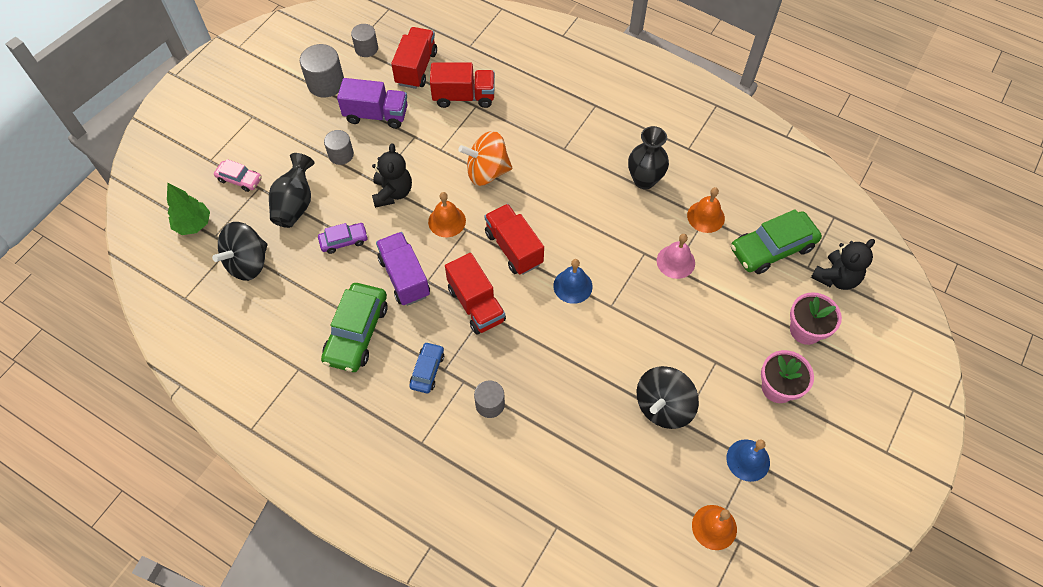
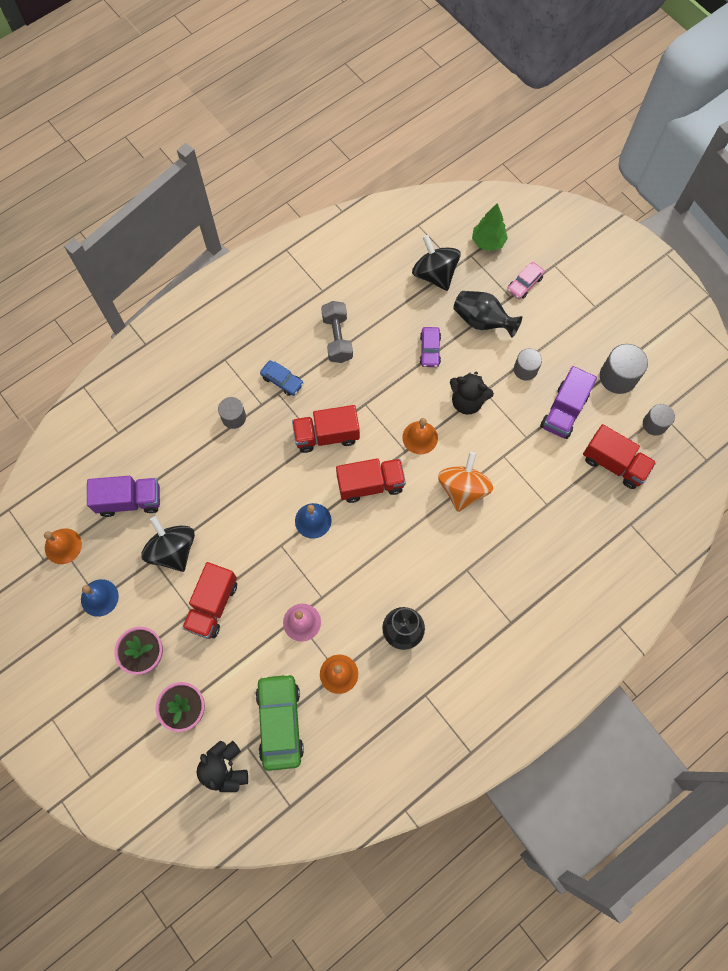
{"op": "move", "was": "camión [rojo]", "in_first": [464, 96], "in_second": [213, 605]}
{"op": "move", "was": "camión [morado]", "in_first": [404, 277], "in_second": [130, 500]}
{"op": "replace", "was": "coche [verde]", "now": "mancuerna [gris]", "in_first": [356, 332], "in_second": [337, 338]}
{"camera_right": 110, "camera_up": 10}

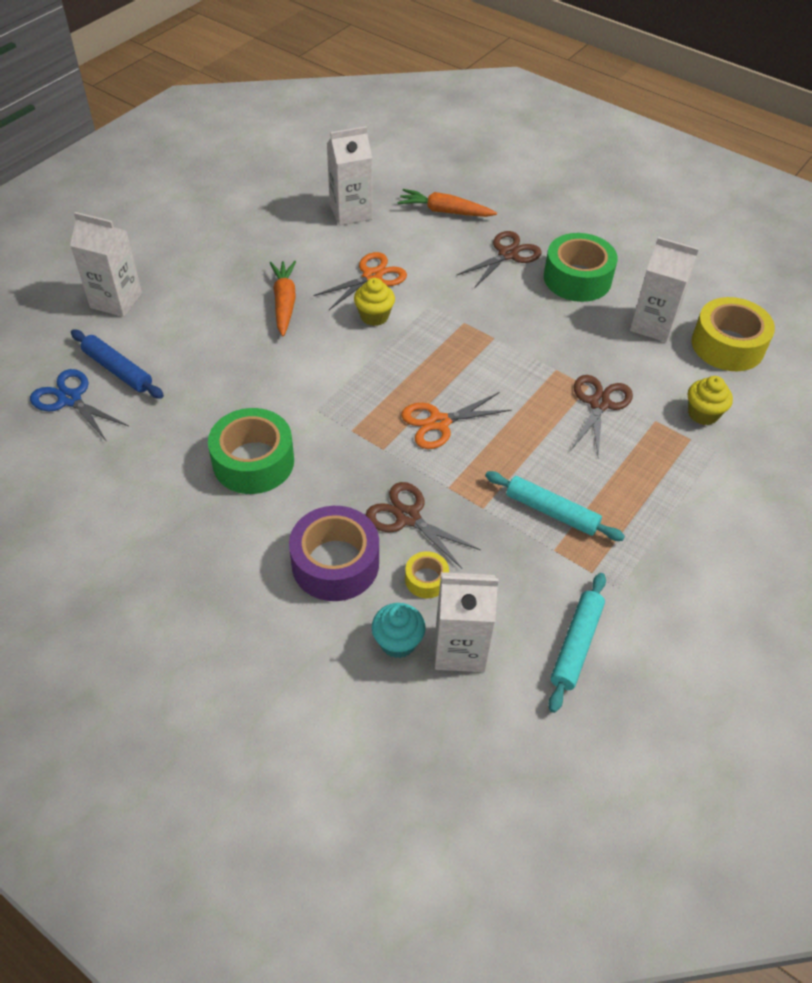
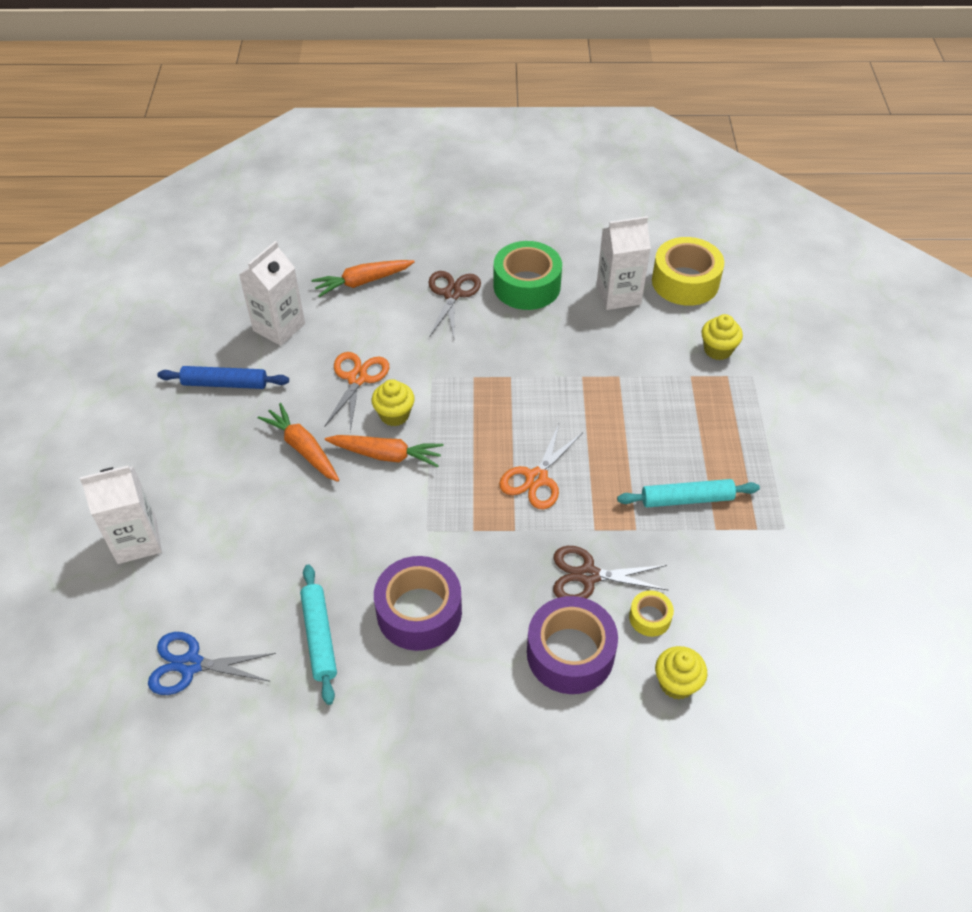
{"op": "move", "was": "rodillo [azul]", "in_first": [118, 370], "in_second": [225, 384]}
{"op": "delete", "was": "tijeras [marrón]", "in_first": [599, 404]}
{"op": "recolor", "was": "cinta adhesiva [verde]", "now": "cinta adhesiva [morado]", "in_first": [253, 461], "in_second": [419, 612]}
{"op": "delete", "was": "cartón de leche [blanco]", "in_first": [460, 648]}
{"op": "move", "was": "rodillo [turquesa]", "in_first": [576, 645], "in_second": [319, 637]}
{"op": "recolor", "was": "magdalena [turquesa]", "now": "magdalena [amarillo]", "in_first": [397, 642], "in_second": [676, 683]}
{"op": "insert", "now": "zanahoria [naranja]", "in_second": [386, 455]}
{"camera_right": -35, "camera_up": 0}

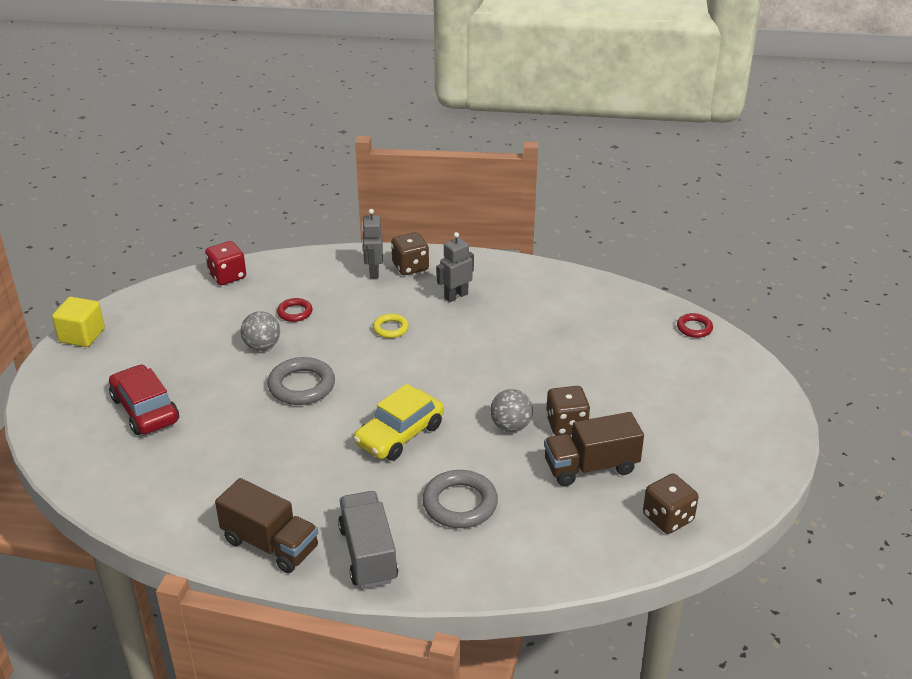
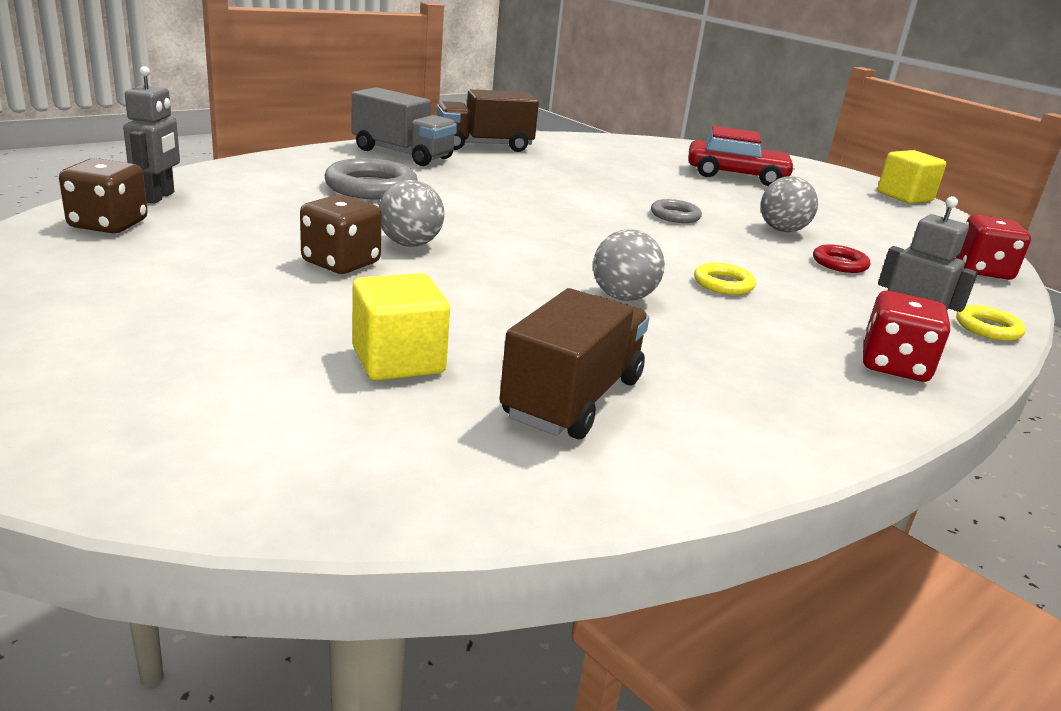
{"op": "recolor", "was": "dado [marrón]", "now": "dado [rojo]", "in_first": [410, 267], "in_second": [894, 366]}
{"op": "move", "was": "robot [gris]", "in_first": [456, 296], "in_second": [158, 197]}
{"op": "delete", "was": "anillo [rojo]", "in_first": [694, 328]}
{"op": "resize", "was": "anillo [gris]", "in_first": [301, 386], "in_second": [675, 216], "ratio": 0.57}
{"op": "delete", "was": "coche [amarillo]", "in_first": [399, 434]}
{"op": "move", "was": "camión [marrón]", "in_first": [591, 467], "in_second": [573, 398]}
{"op": "insert", "now": "pelota [gris]", "in_second": [623, 297]}
{"op": "insert", "now": "cubo [amarillo]", "in_second": [398, 361]}
{"op": "insert", "now": "anillo [amarillo]", "in_second": [988, 328]}
{"camera_right": 130, "camera_up": -10}

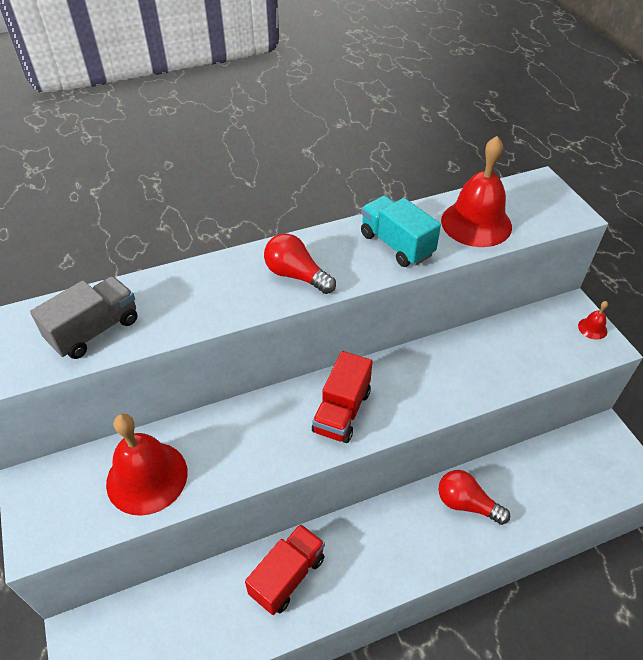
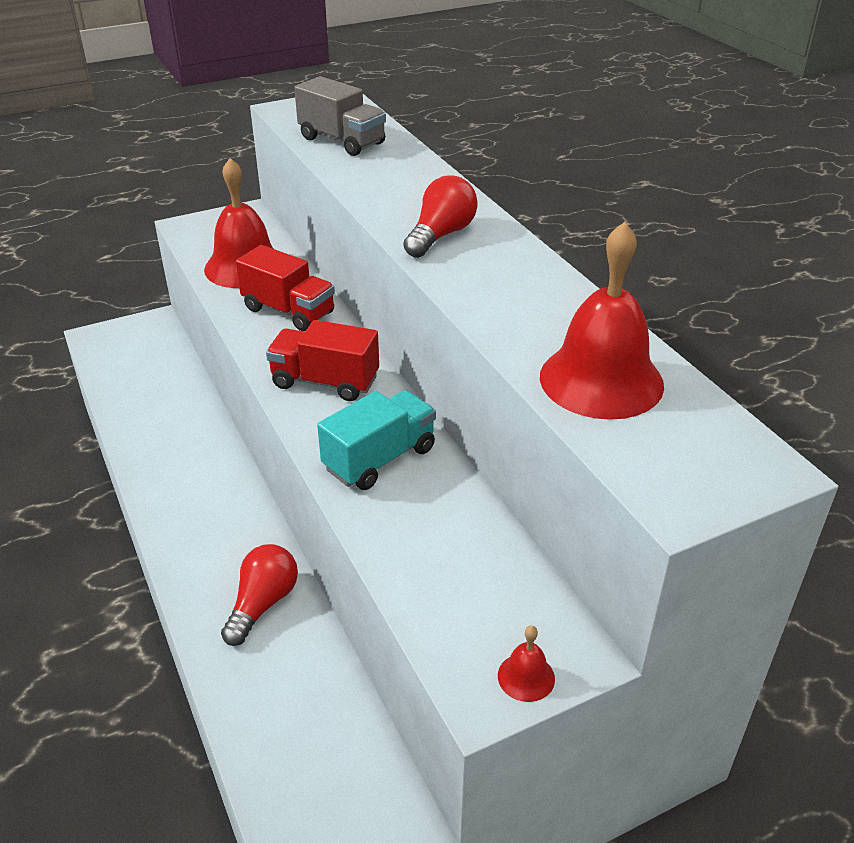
{"op": "move", "was": "camión [turquesa]", "in_first": [396, 245], "in_second": [379, 459]}
{"op": "move", "was": "camión [rojo]", "in_first": [287, 576], "in_second": [289, 311]}
{"camera_right": 85, "camera_up": -10}

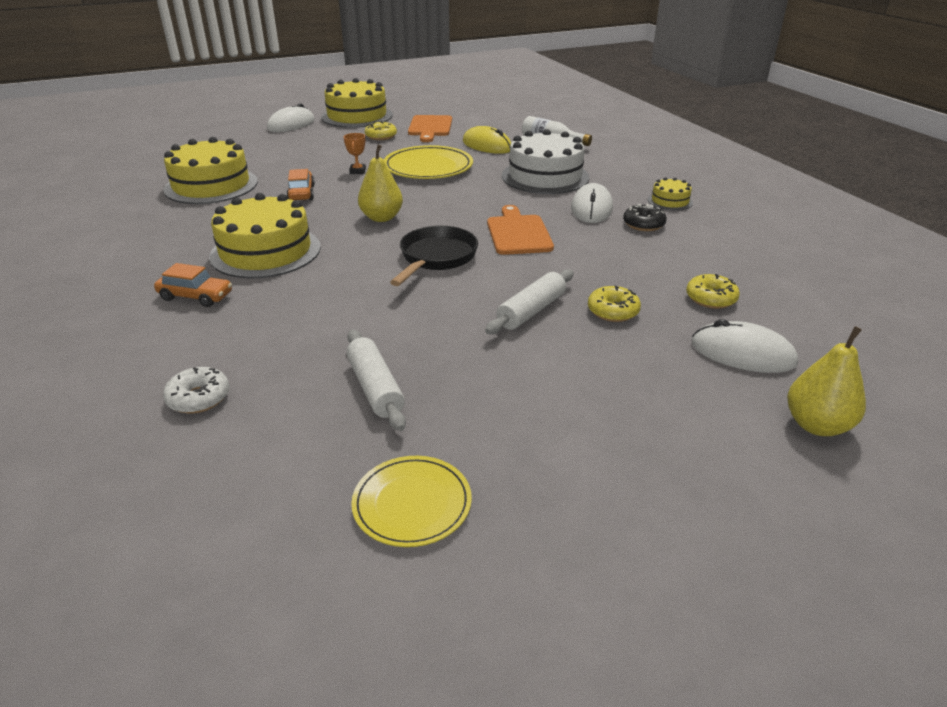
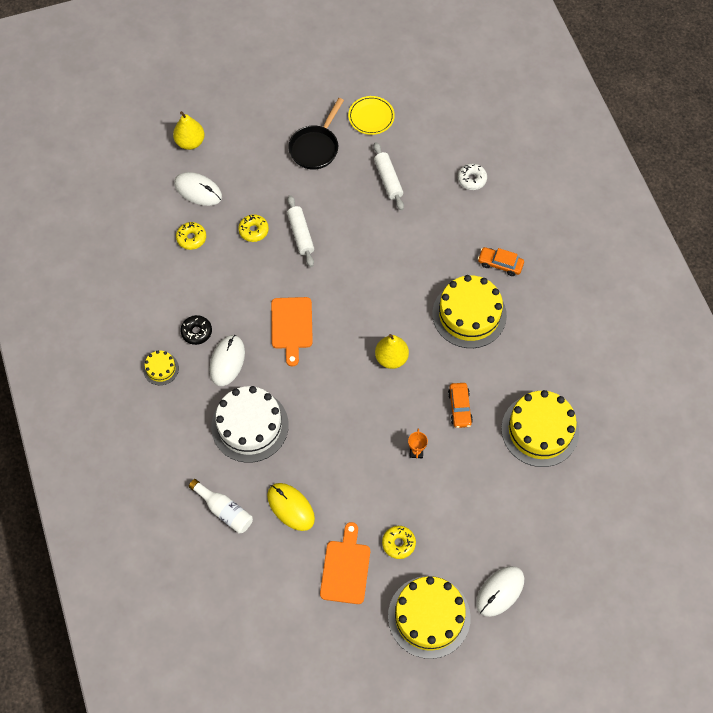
{"op": "delete", "was": "plato [amarillo]", "in_first": [428, 167]}
{"op": "move", "was": "sartén [negro]", "in_first": [436, 258], "in_second": [316, 147]}
{"op": "rotate", "was": "rodillo [blanco]", "in_first": [531, 311], "in_second": [300, 234], "clockwise": -60}
{"camera_right": -175, "camera_up": 30}

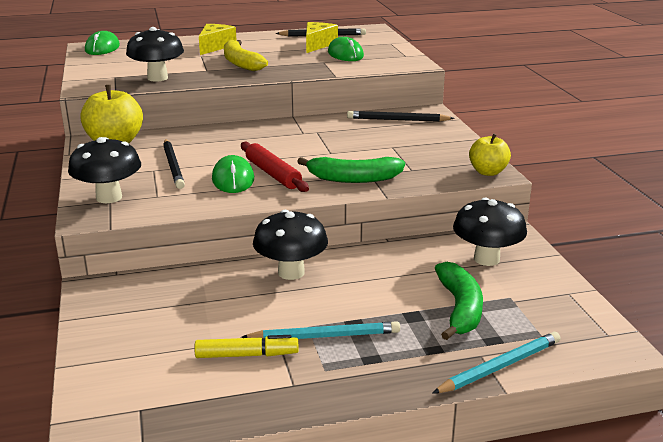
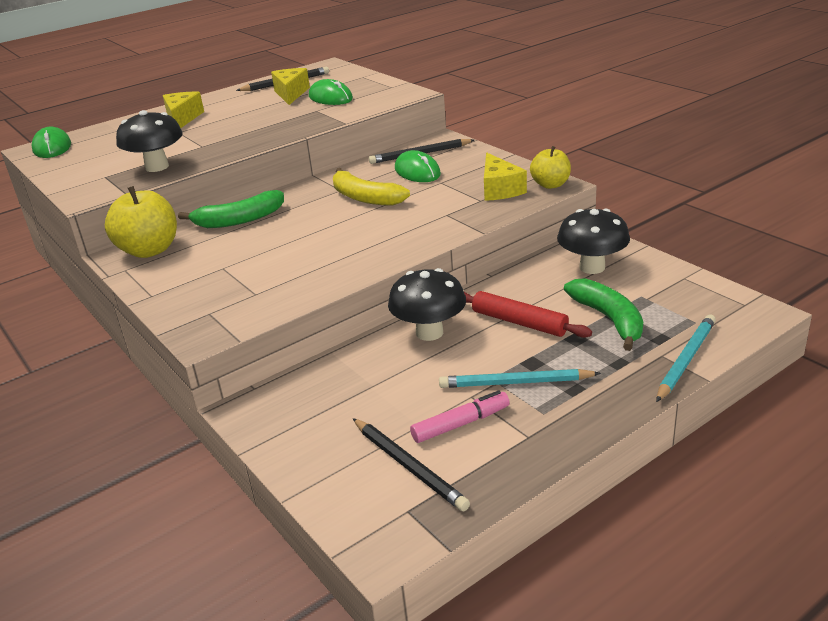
{"op": "move", "was": "plátano [amarillo]", "in_first": [241, 63], "in_second": [365, 198]}
{"op": "delete", "was": "seta [negro]", "in_first": [109, 197]}
{"op": "move", "was": "lápiz [negro]", "in_first": [173, 166], "in_second": [408, 466]}
{"op": "move", "was": "rodillo [rojo]", "in_first": [273, 174], "in_second": [519, 322]}
{"op": "move", "was": "ratón [verde]", "in_first": [233, 179], "in_second": [417, 171]}
{"op": "move", "was": "plátano [verde]", "in_first": [353, 179], "in_second": [239, 220]}
{"op": "rotate", "was": "lápiz [turquesa]", "in_first": [324, 336], "in_second": [515, 382], "clockwise": -150}
{"op": "recolor", "was": "rotulador [amarillo]", "now": "rotulador [rosa]", "in_first": [247, 355], "in_second": [461, 424]}
{"op": "insert", "now": "queso [amarillo]", "in_second": [499, 189]}
{"camera_right": -20, "camera_up": 5}

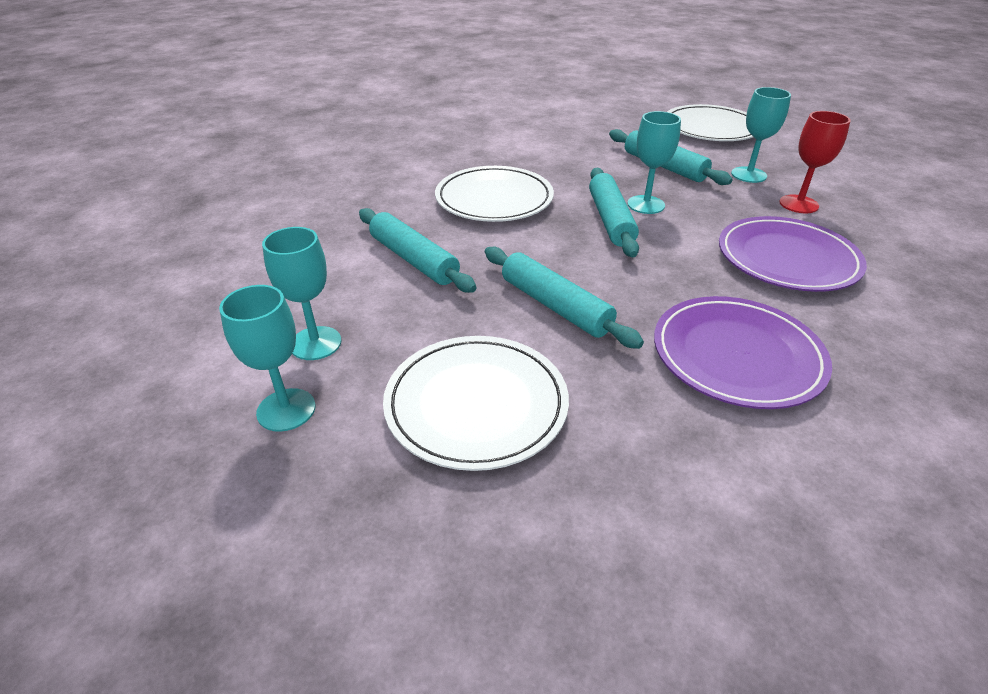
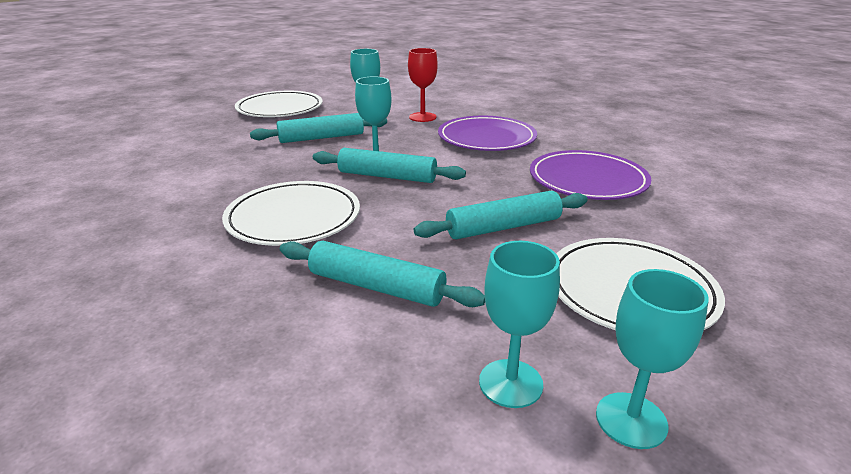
{"op": "rotate", "was": "rodillo [turquesa]", "in_first": [413, 259], "in_second": [376, 286], "clockwise": 45}
{"camera_right": -70, "camera_up": -10}

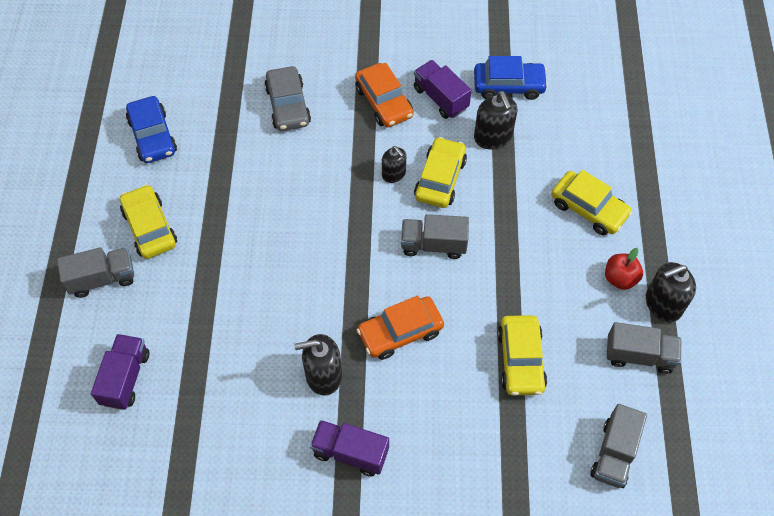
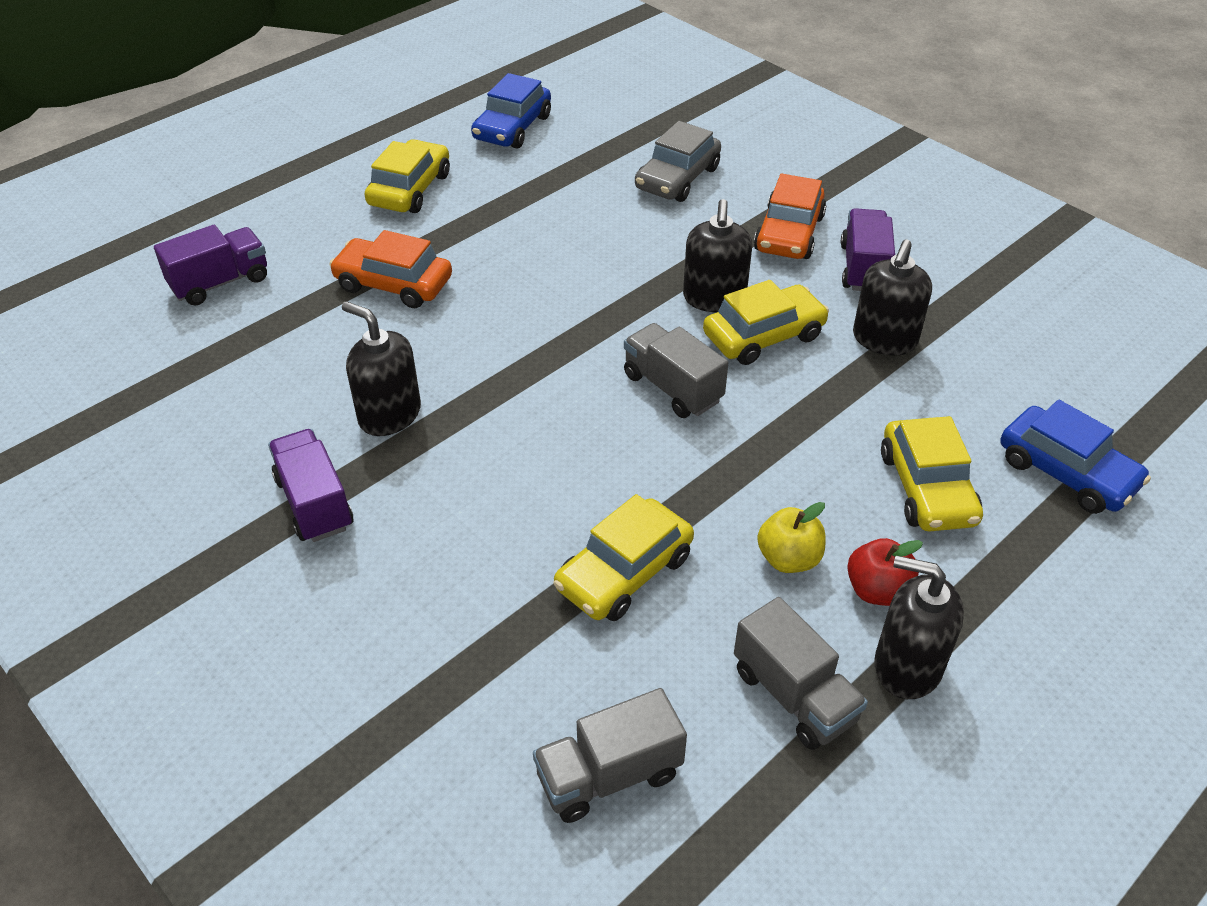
{"op": "move", "was": "coche [azul]", "in_first": [508, 85], "in_second": [1066, 472]}
{"op": "resize", "was": "dispensador de jabón [negro]", "in_first": [394, 174], "in_second": [714, 298], "ratio": 1.56}
{"op": "delete", "was": "camión [gris]", "in_first": [102, 278]}
{"op": "move", "was": "coche [naranja]", "in_first": [400, 332], "in_second": [393, 284]}
{"op": "insert", "now": "manzana [amarillo]", "in_second": [788, 559]}
{"camera_right": 45, "camera_up": -15}

